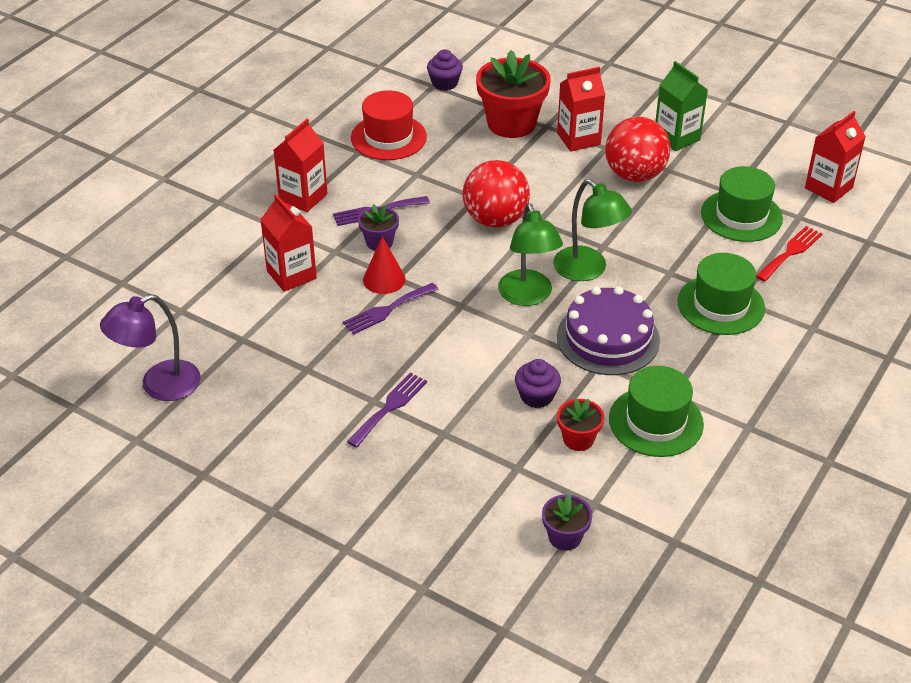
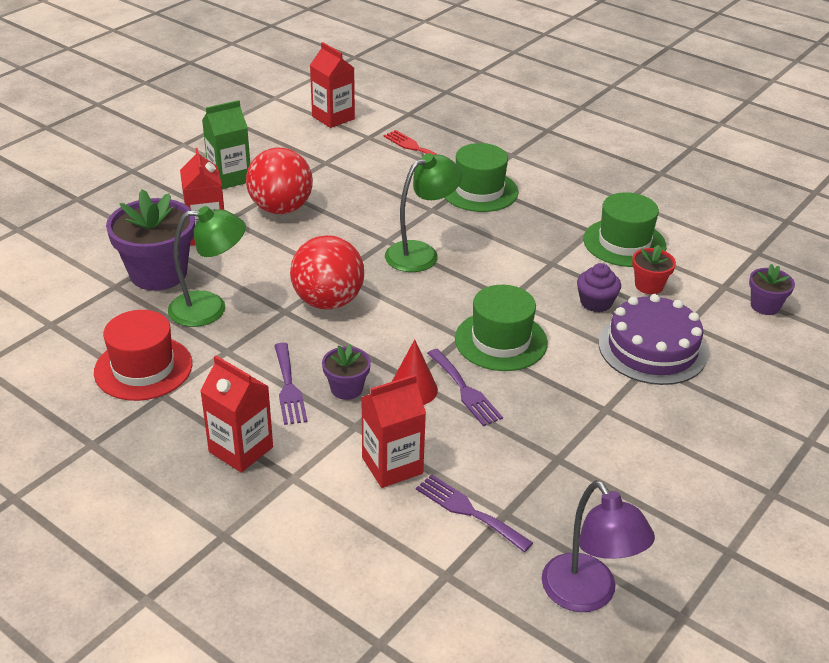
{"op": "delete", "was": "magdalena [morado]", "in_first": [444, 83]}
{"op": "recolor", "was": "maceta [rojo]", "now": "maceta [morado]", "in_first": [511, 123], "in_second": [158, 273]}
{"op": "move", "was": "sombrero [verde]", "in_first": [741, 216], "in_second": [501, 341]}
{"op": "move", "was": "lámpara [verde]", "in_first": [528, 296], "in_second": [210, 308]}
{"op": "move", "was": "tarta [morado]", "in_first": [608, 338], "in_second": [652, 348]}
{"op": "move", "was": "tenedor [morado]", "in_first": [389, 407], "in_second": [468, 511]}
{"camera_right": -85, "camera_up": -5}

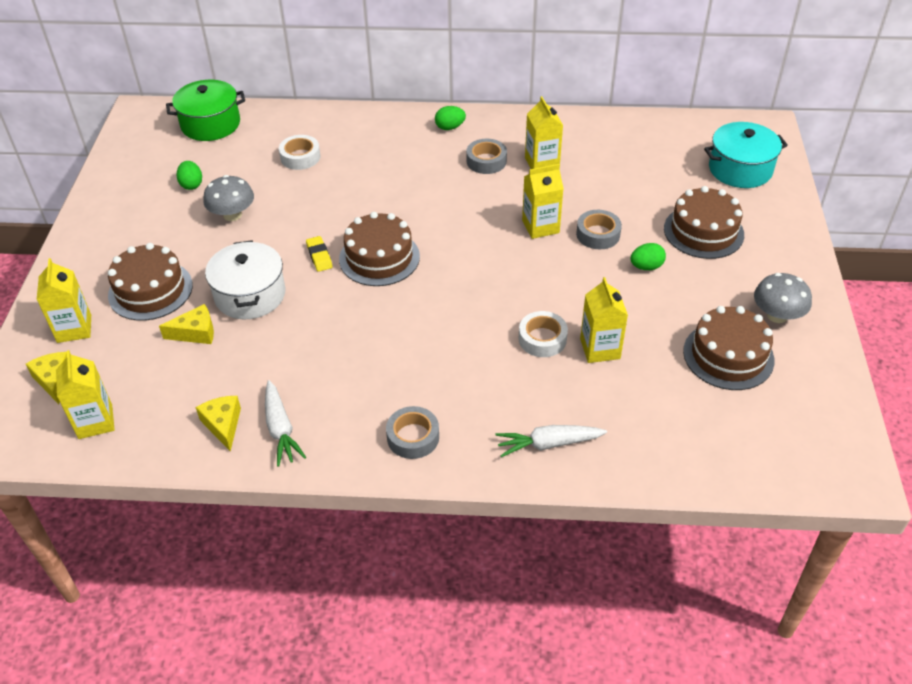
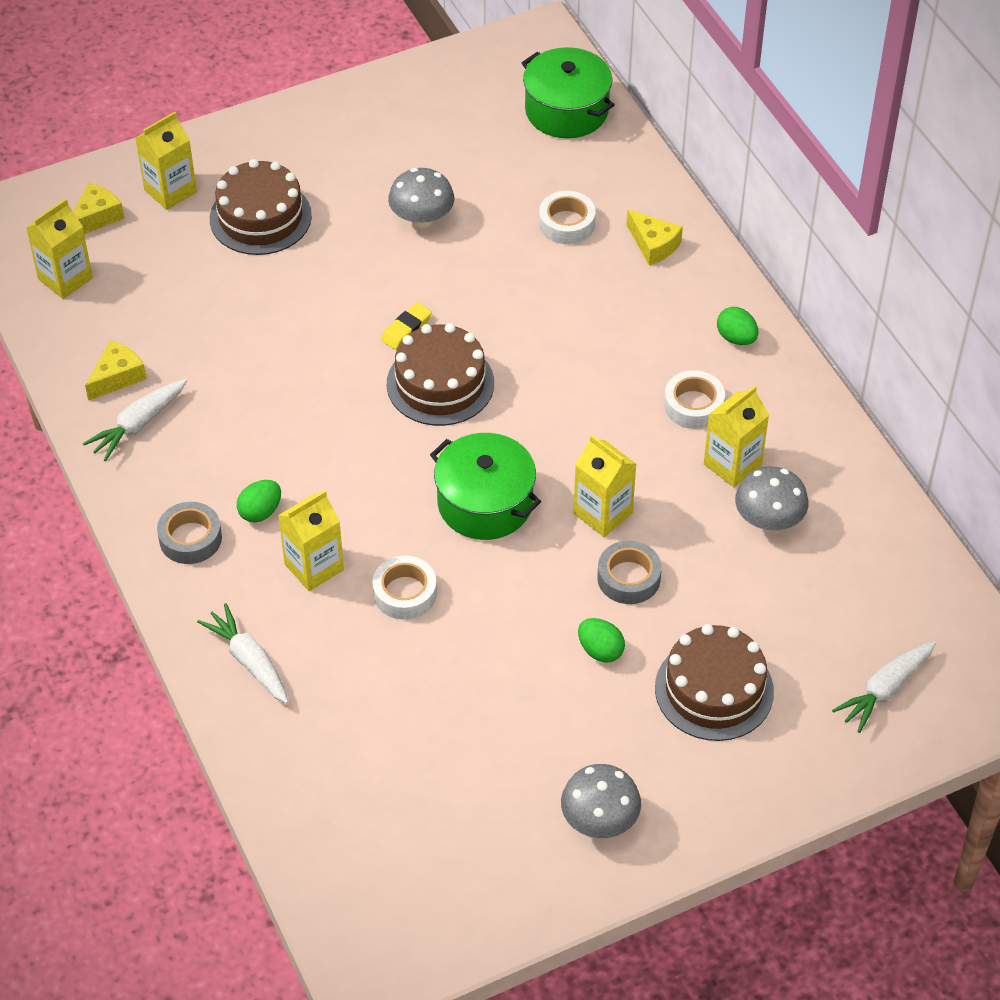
{"op": "replace", "was": "olla [turquesa]", "now": "zanahoria [blanco]", "in_first": [740, 169], "in_second": [884, 690]}
{"op": "recolor", "was": "cinta adhesiva [gris]", "now": "cinta adhesiva [blanco]", "in_first": [486, 161], "in_second": [693, 405]}
{"op": "move", "was": "huevo [verde]", "in_first": [191, 184], "in_second": [260, 512]}
{"op": "delete", "was": "olla [blanco]", "in_first": [250, 295]}
{"op": "move", "was": "cartón de leche [amarillo]", "in_first": [600, 349], "in_second": [314, 567]}
{"op": "move", "was": "queso [amarillo]", "in_first": [196, 333], "in_second": [653, 245]}
{"op": "delete", "was": "tarta [marrón]", "in_first": [728, 355]}
{"op": "insert", "now": "olla [verde]", "in_second": [485, 503]}
{"op": "insert", "now": "seta [gris]", "in_second": [769, 519]}
{"camera_right": 60, "camera_up": 5}

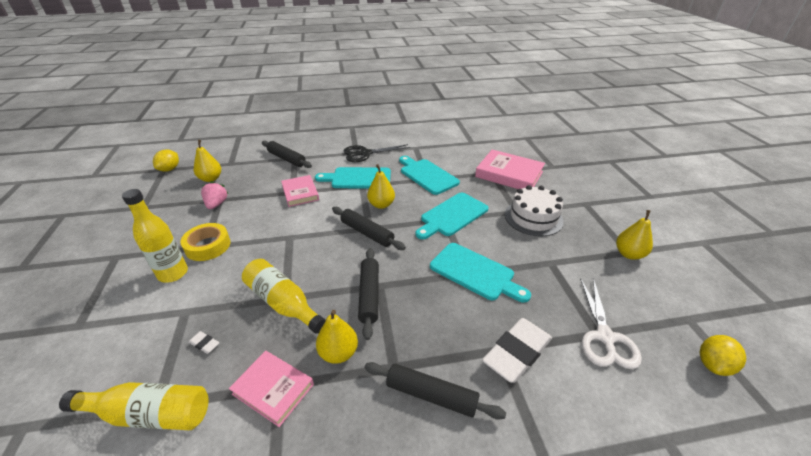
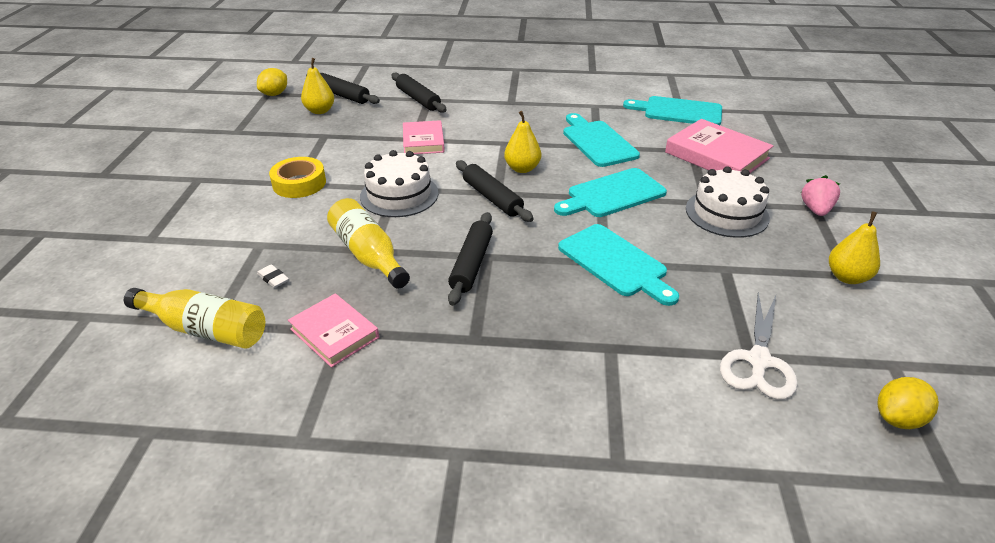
{"op": "delete", "was": "tijeras [negro]", "in_first": [365, 153]}
{"op": "move", "was": "tabla de cortar [turquesa]", "in_first": [358, 178], "in_second": [678, 111]}
{"op": "move", "was": "fresa [rosa]", "in_first": [216, 204], "in_second": [815, 210]}
{"op": "delete", "was": "botella [amarillo]", "in_first": [173, 273]}
{"op": "delete", "was": "pera [amarillo]", "in_first": [338, 353]}
{"op": "delete", "was": "goma de borrar [blanco]", "in_first": [517, 353]}
{"op": "move", "was": "rodillo [negro]", "in_first": [431, 395], "in_second": [342, 95]}
{"op": "insert", "now": "tarta [blanco]", "in_second": [399, 195]}
{"camera_right": 15, "camera_up": 0}

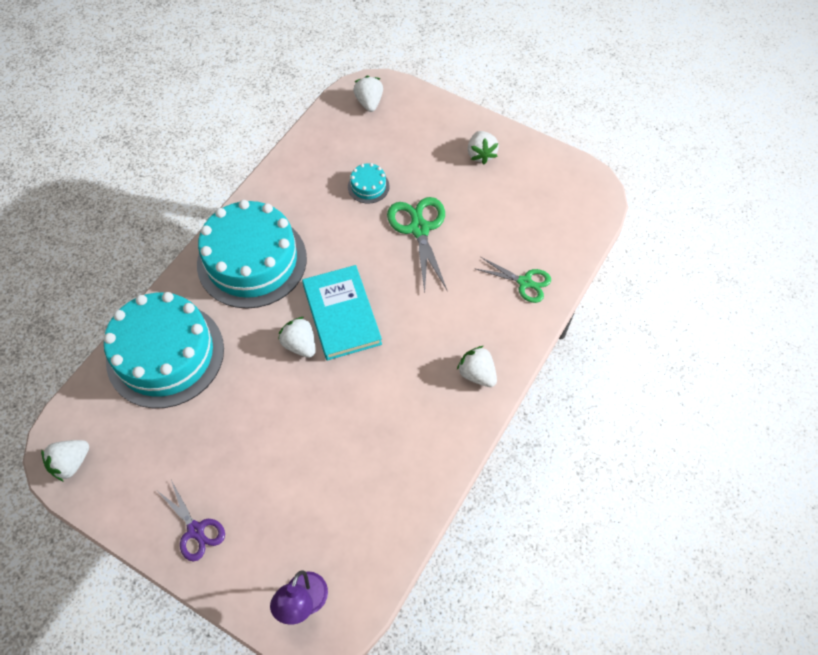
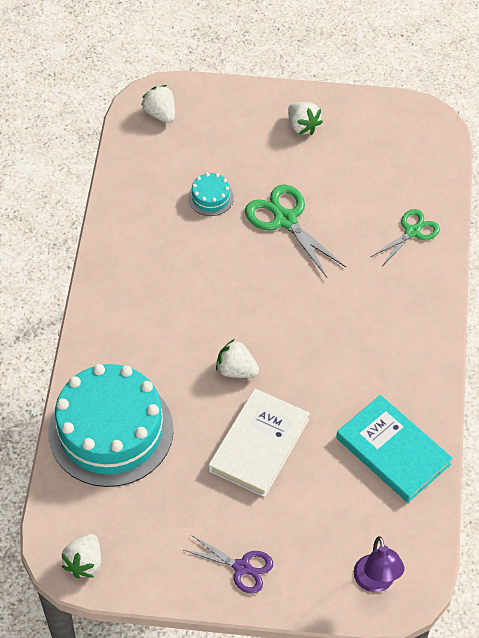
{"op": "delete", "was": "tarta [turquesa]", "in_first": [252, 261]}
{"op": "rotate", "was": "tijeras [verde]", "in_first": [524, 282], "in_second": [412, 232], "clockwise": -45}
{"op": "move", "was": "libro [turquesa]", "in_first": [341, 314], "in_second": [393, 451]}
{"op": "delete", "was": "fresa [blanco]", "in_first": [477, 374]}
{"op": "insert", "now": "libro [blanco]", "in_second": [259, 445]}
{"camera_right": -25, "camera_up": -5}

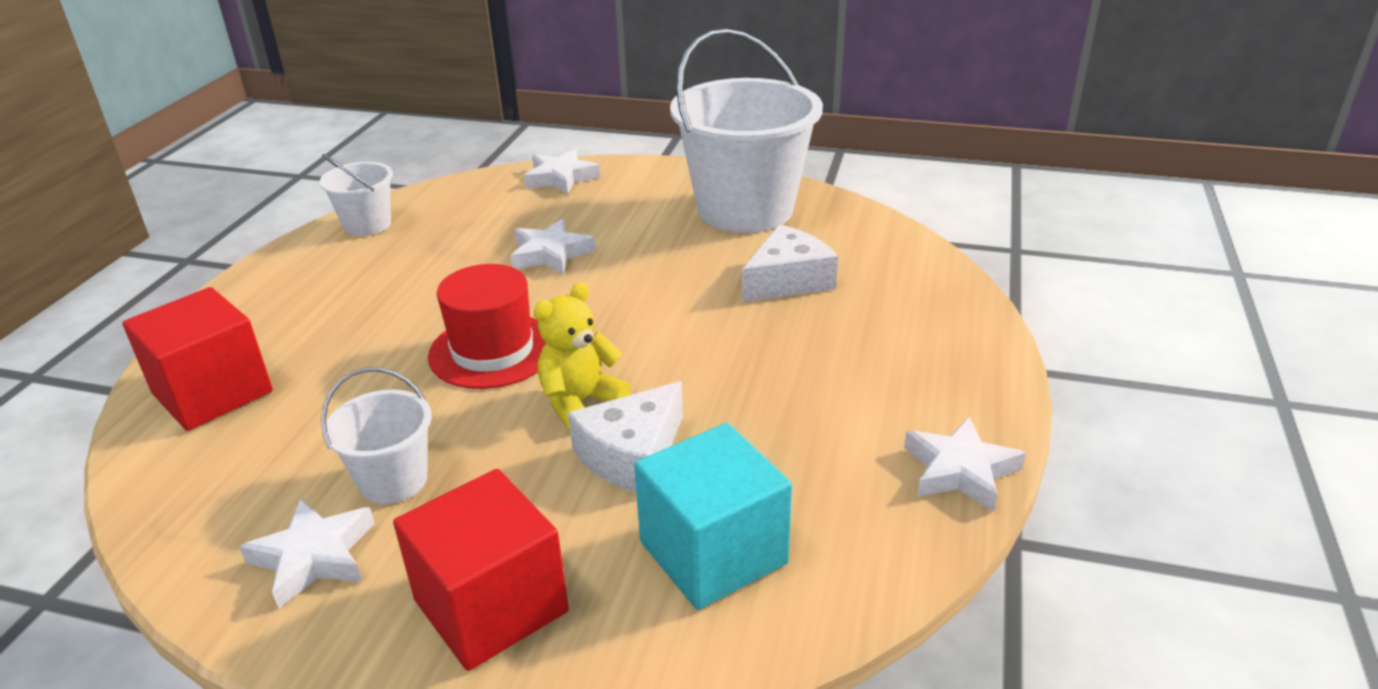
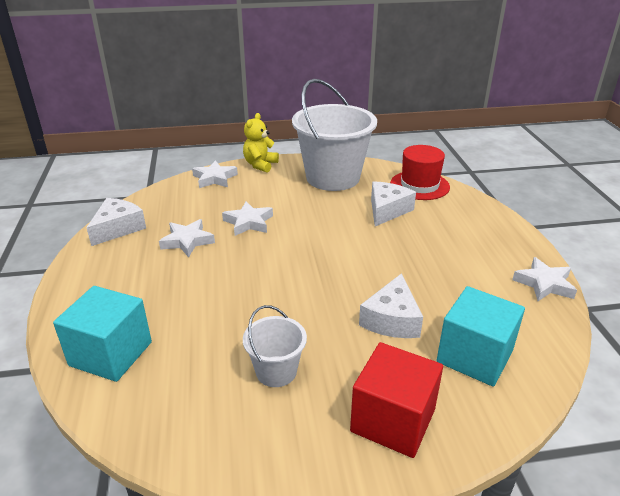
{"op": "replace", "was": "balde [blanco]", "now": "queso [blanco]", "in_first": [367, 225], "in_second": [118, 228]}
{"op": "move", "was": "sombrero [rojo]", "in_first": [492, 350], "in_second": [419, 185]}
{"op": "move", "was": "osito [amarillo]", "in_first": [580, 402], "in_second": [260, 165]}
{"op": "recolor", "was": "cubo [rojo]", "now": "cubo [turquesa]", "in_first": [212, 393], "in_second": [111, 354]}
{"op": "move", "was": "estrella [blanco]", "in_first": [314, 557], "in_second": [187, 241]}
{"camera_right": -25, "camera_up": 0}

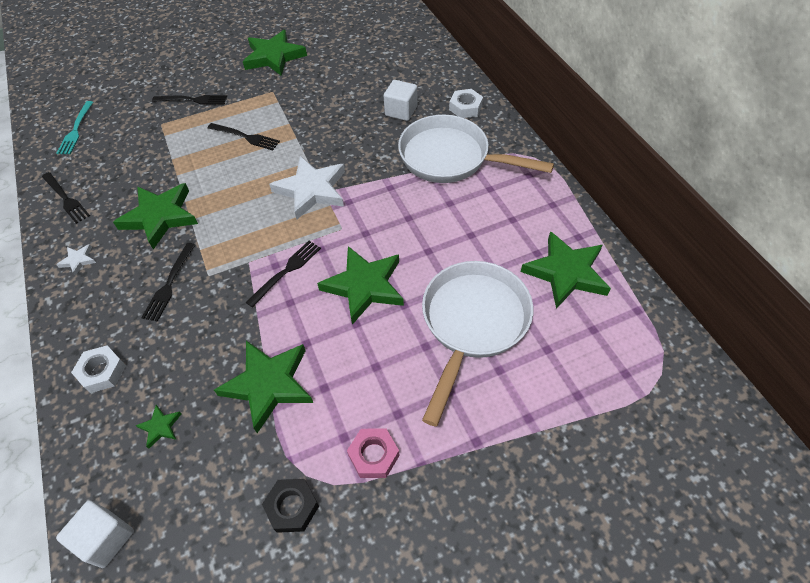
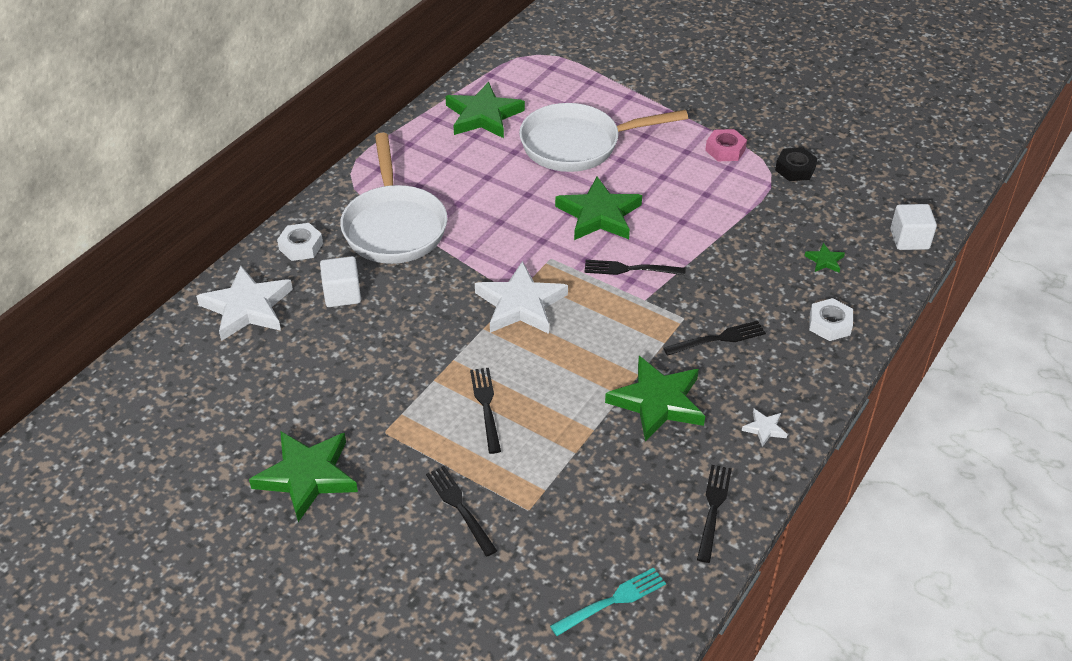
{"op": "delete", "was": "estrella [verde]", "in_first": [269, 384]}
{"op": "insert", "now": "estrella [blanco]", "in_second": [247, 308]}
{"camera_right": -125, "camera_up": -10}

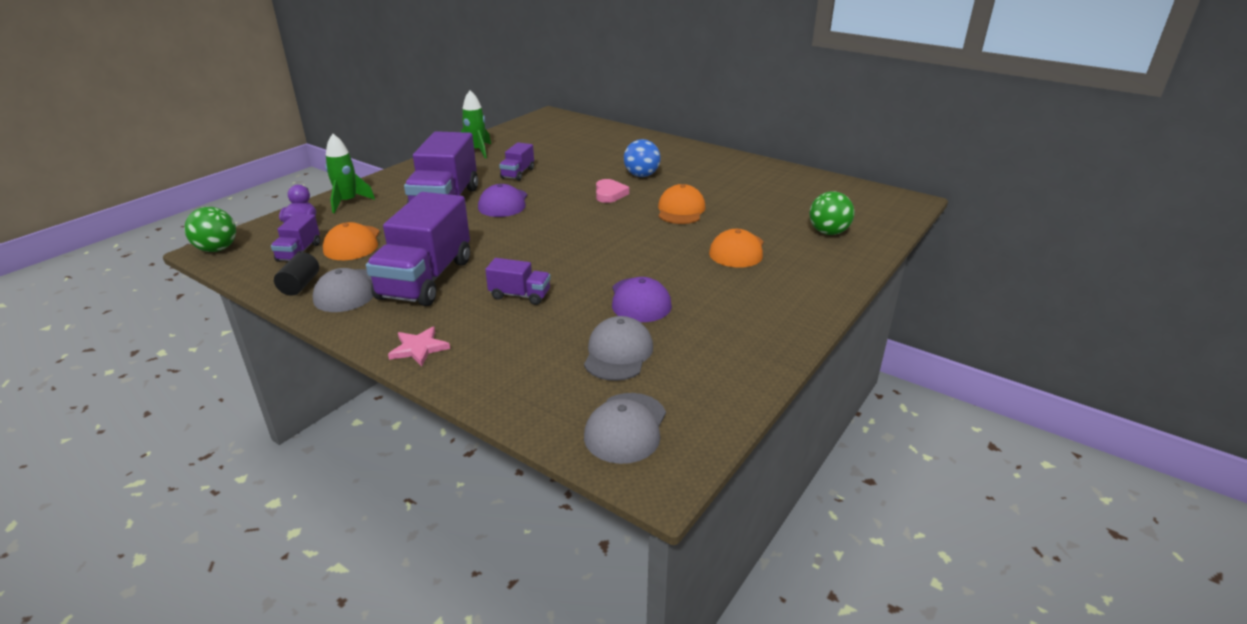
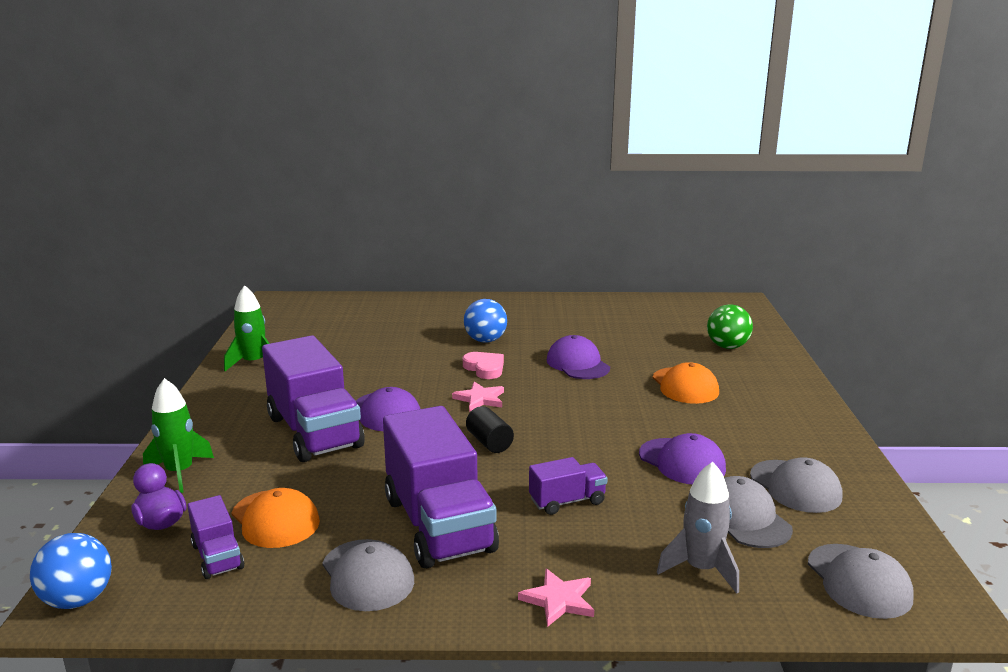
{"op": "delete", "was": "camión [morado]", "in_first": [518, 173]}
{"op": "recolor", "was": "gorra [naranja]", "now": "gorra [morado]", "in_first": [681, 210], "in_second": [578, 364]}
{"op": "recolor", "was": "pelota [verde]", "now": "pelota [azul]", "in_first": [217, 249], "in_second": [78, 600]}
{"op": "move", "was": "cilindro [negro]", "in_first": [300, 285], "in_second": [489, 442]}
{"op": "insert", "now": "estrella [rosa]", "in_second": [480, 399]}
{"op": "insert", "now": "gorra [gris]", "in_second": [795, 486]}
{"op": "insert", "now": "cohete [gris]", "in_second": [701, 569]}
{"camera_right": -35, "camera_up": -10}

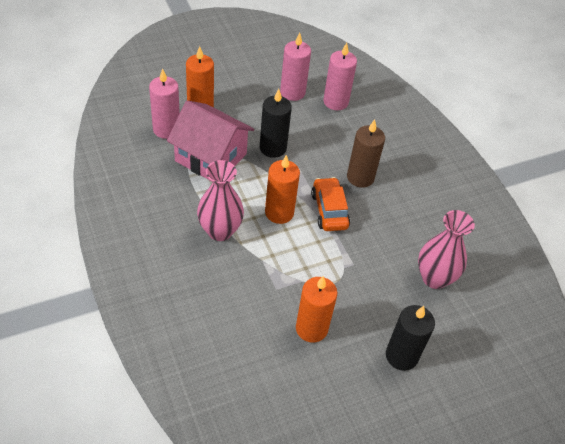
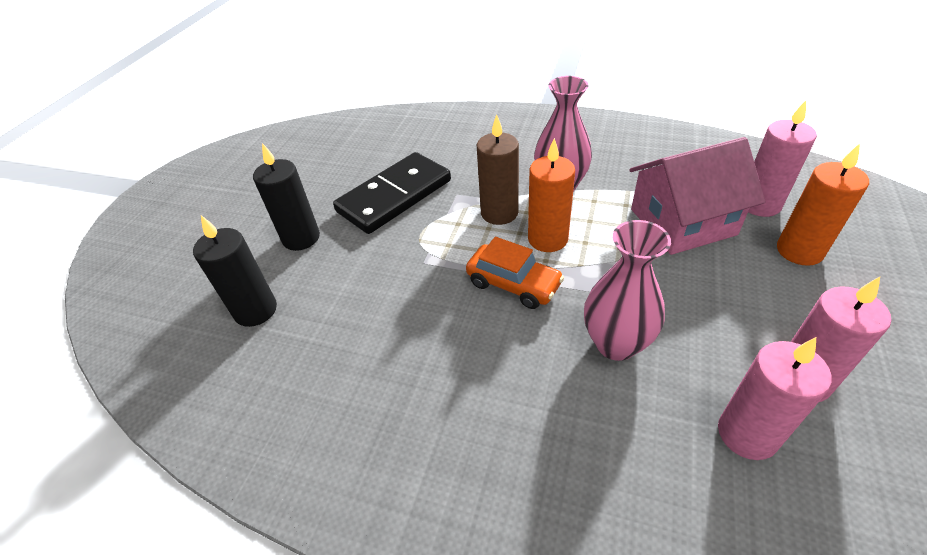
{"op": "move", "was": "vela [negro]", "in_first": [273, 148], "in_second": [255, 310]}
{"op": "move", "was": "vela [marrón]", "in_first": [360, 177], "in_second": [499, 213]}
{"op": "move", "was": "florero [rosa]", "in_first": [434, 278], "in_second": [616, 343]}
{"op": "replace", "was": "vela [naranja]", "now": "ficha de dominó [negro]", "in_first": [311, 328], "in_second": [394, 196]}
{"camera_right": 140, "camera_up": -5}

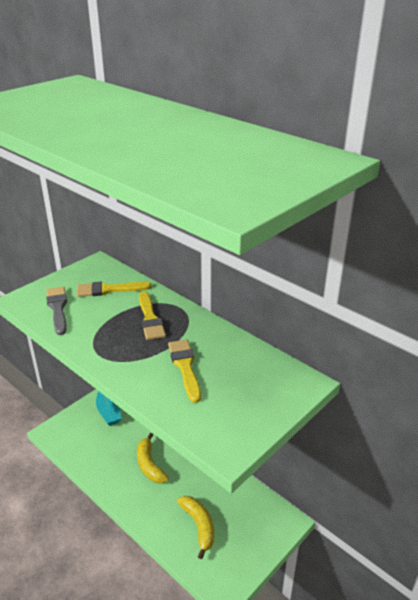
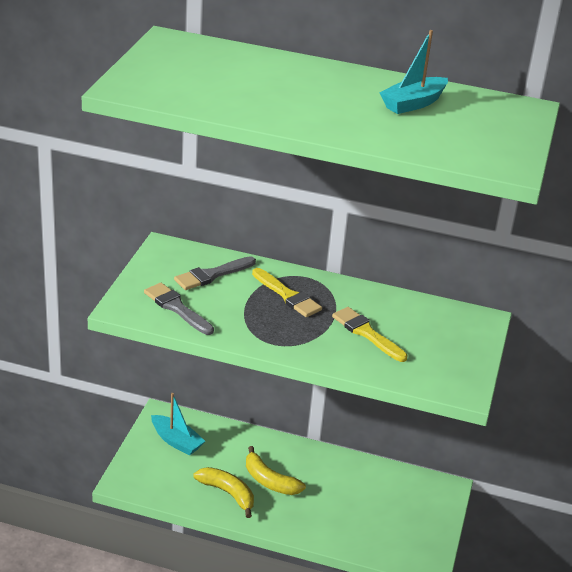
{"op": "recolor", "was": "pincel [amarillo]", "now": "pincel [gris]", "in_first": [109, 290], "in_second": [212, 275]}
{"op": "move", "was": "plátano [amarillo]", "in_first": [199, 526], "in_second": [228, 493]}
{"op": "insert", "now": "barco [turquesa]", "in_second": [413, 103]}
{"camera_right": -30, "camera_up": 0}

